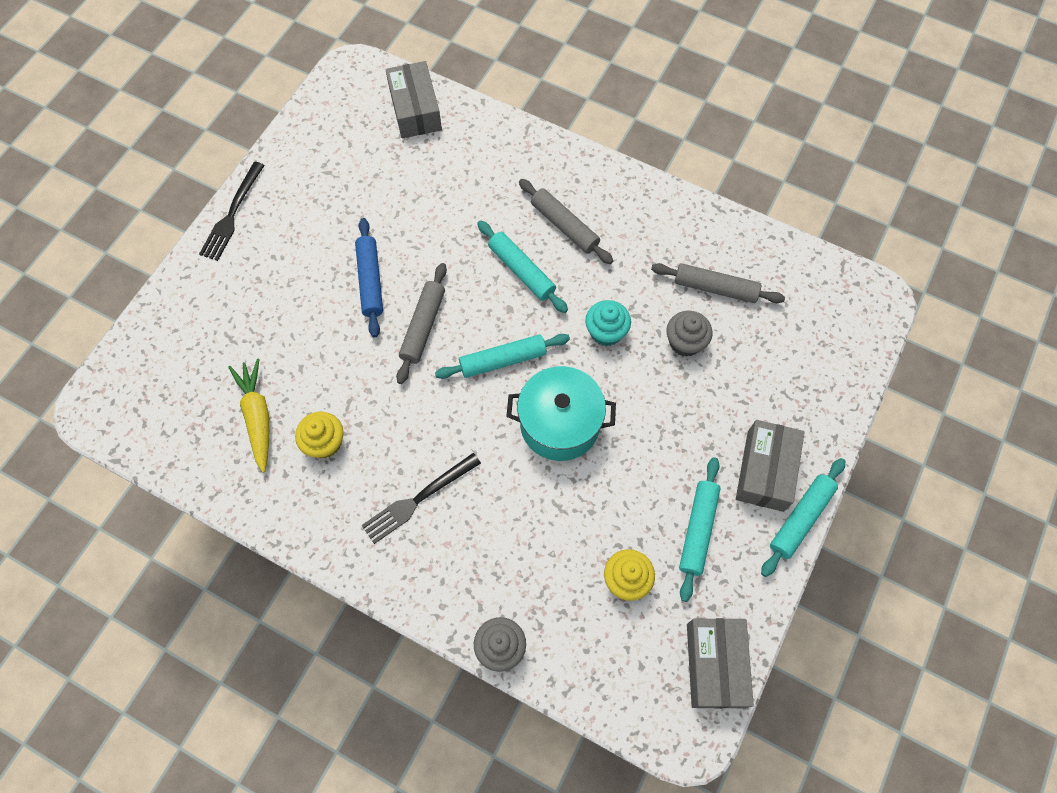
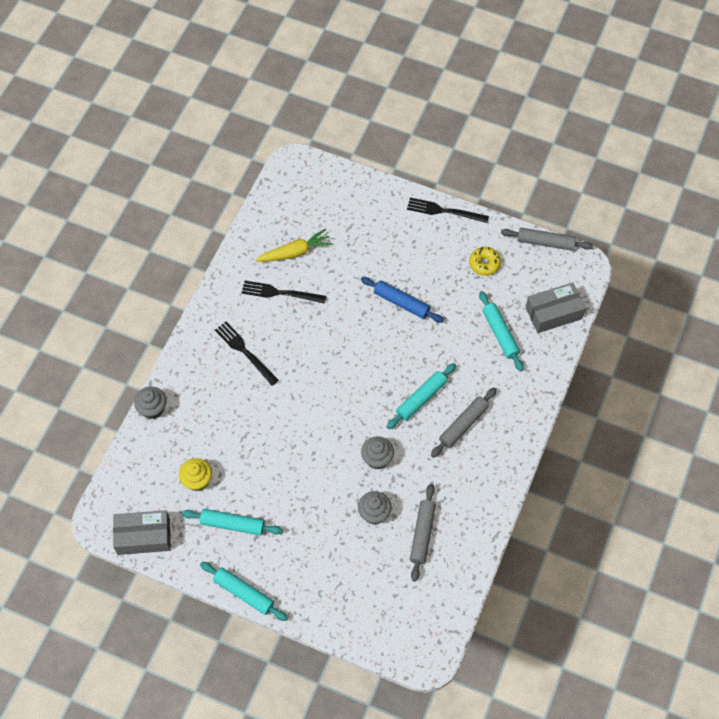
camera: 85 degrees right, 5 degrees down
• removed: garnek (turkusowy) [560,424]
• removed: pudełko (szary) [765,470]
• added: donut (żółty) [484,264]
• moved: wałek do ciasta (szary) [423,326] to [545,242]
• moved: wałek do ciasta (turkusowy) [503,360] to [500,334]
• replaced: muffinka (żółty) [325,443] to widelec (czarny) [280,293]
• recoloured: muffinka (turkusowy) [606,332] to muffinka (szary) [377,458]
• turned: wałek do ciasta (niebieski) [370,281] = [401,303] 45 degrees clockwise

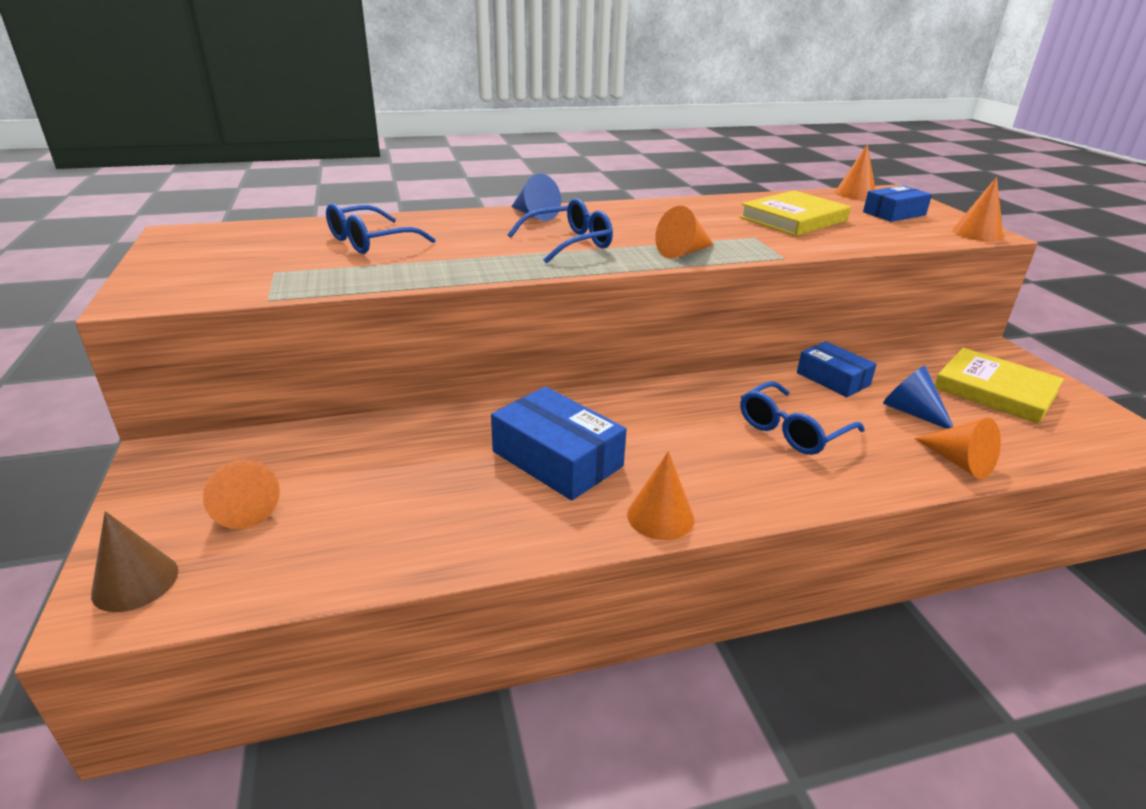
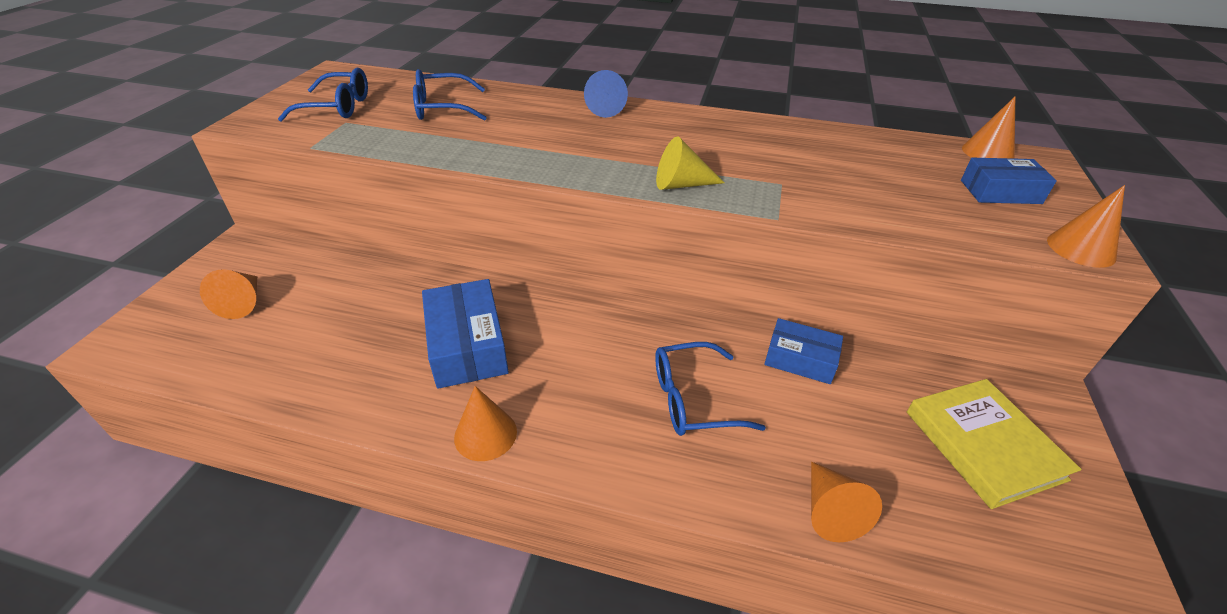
camera: 30 degrees right, 10 degrees up
• removed: stożek (brązowy) [135,582]
• removed: książka (żółty) [793,219]
• removed: stożek (niebieski) [911,412]
• moved: okulary (niebieski) [569,243] to [338,107]
• recoloured: stożek (pomarańczowy) [683,252] to stożek (żółty) [681,184]
• turned: pudełko (niebieski) [833,379] = [800,359] 60 degrees counterclockwise

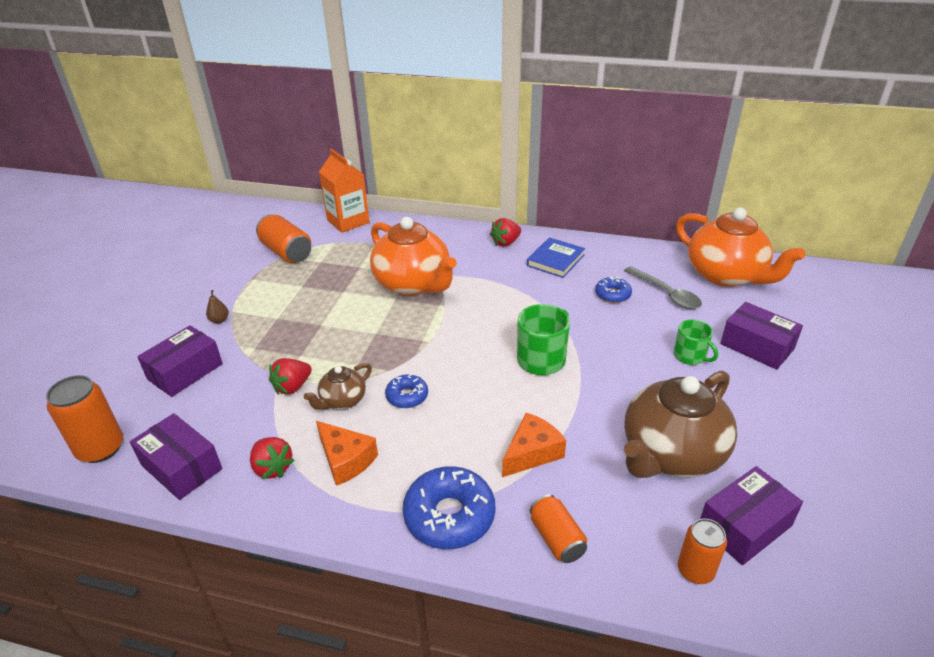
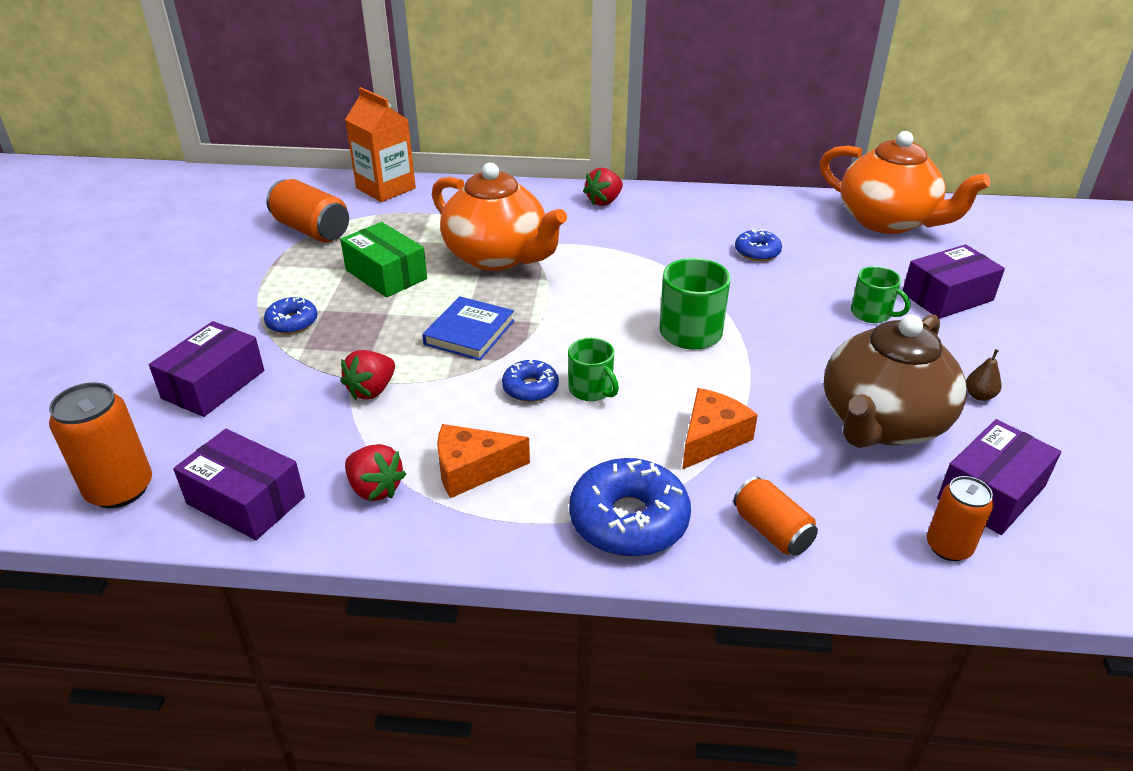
camera: 10 degrees left, 0 degrees up
• removed: imbryk (brązowy) [342,400]
• removed: łyżka (szary) [666,294]
• added: donut (niebieski) [292,322]
• added: pudełko (zielony) [386,274]
• added: kubek (zielony) [591,389]
• moved: gruszka (brązowy) [219,320] to [979,396]
• moved: książka (niebieski) [555,260] to [469,332]
• turned: ser (pomarańczowy) [346,460] = [472,470] 135 degrees clockwise
• turned: pudełko (fioletowy) [757,346] = [947,296] 60 degrees counterclockwise

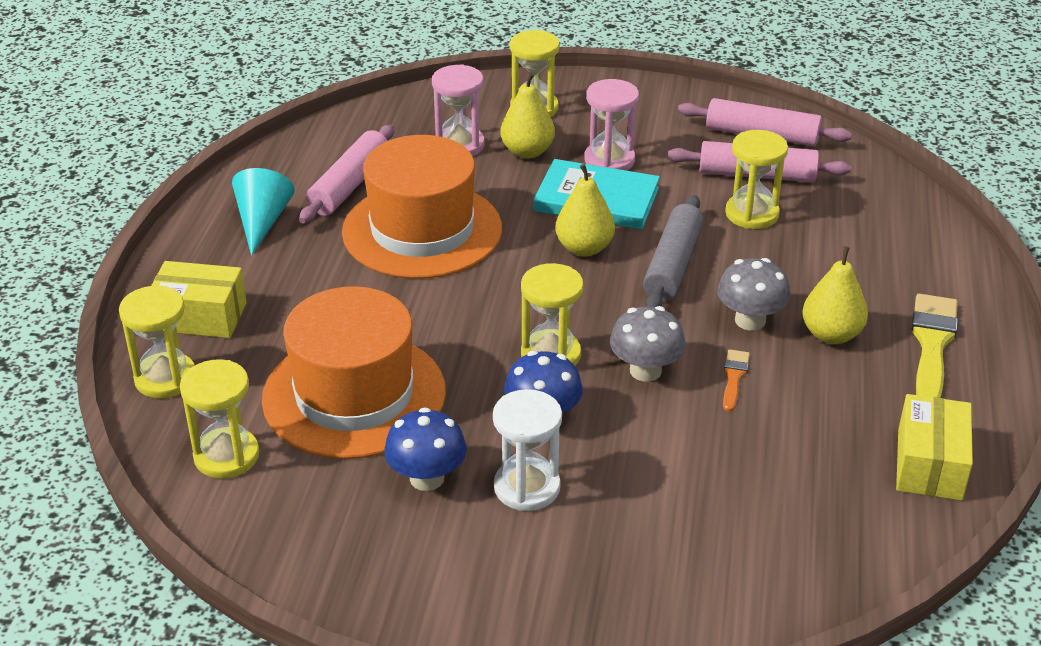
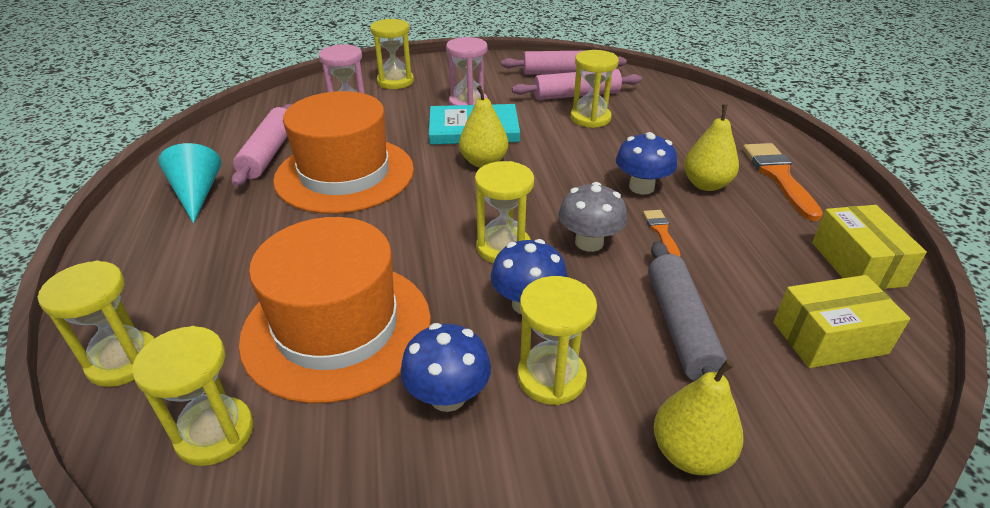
camera: 20 degrees left, 0 degrees up
• moved: pudełko (żółty) [200,317] to [829,338]
• moved: gruszka (żółty) [527,151] to [690,453]
• moved: wałek do ciasta (szary) [673,265] to [680,327]
• recoloured: klepsydra (biały) [527,487] to klepsydra (żółty) [551,377]
• recoloured: grzyb (szary) [750,320] to grzyb (niebieski) [641,187]
• recoloured: pędzel (żółty) [932,345] to pędzel (pomarańczowy) [778,176]

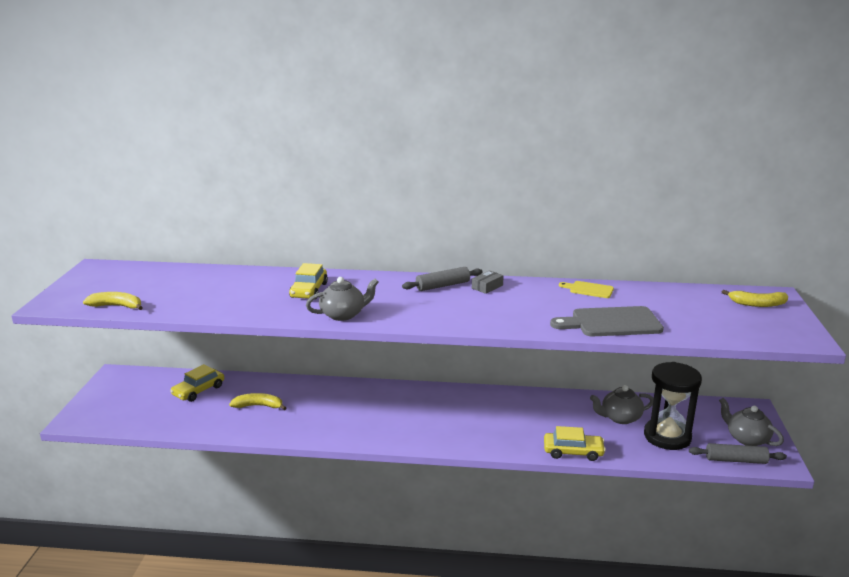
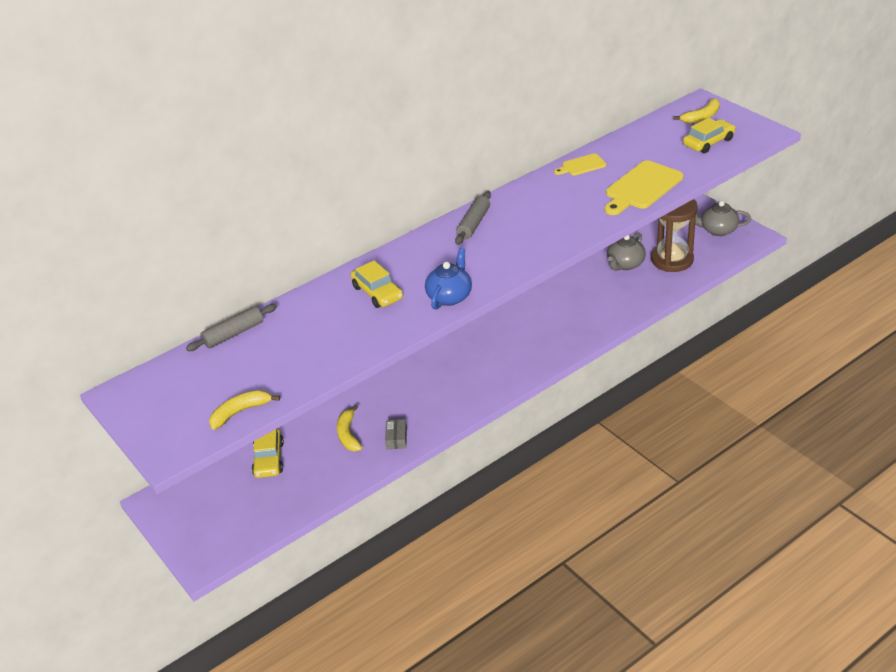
camera: 40 degrees left, 15 degrees up
• moved: pudełko (szary) [487,287] to [396,438]
• moved: samochód (żółty) [573,452] to [708,142]
• moved: wałek do ciasta (szary) [735,460] to [233,334]
• recoloured: imbryk (szary) [343,314] to imbryk (niebieski) [450,296]
• recoloured: deska do krojenia (szary) [611,323] to deska do krojenia (żółty) [642,187]
• recoloured: klepsydra (czarny) [667,437] to klepsydra (brązowy) [672,260]
• turned: banan (żółty) [258,406] = [348,434] 60 degrees counterclockwise

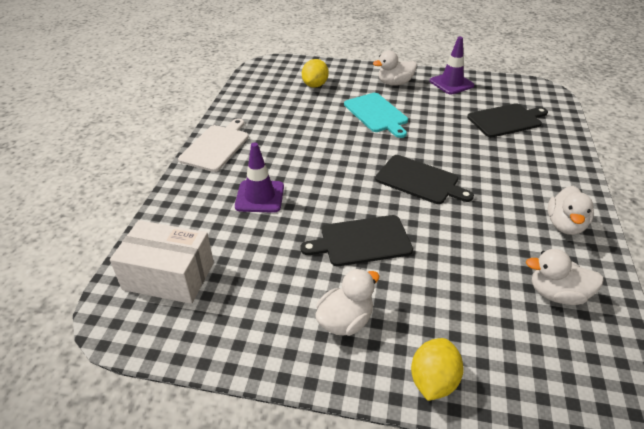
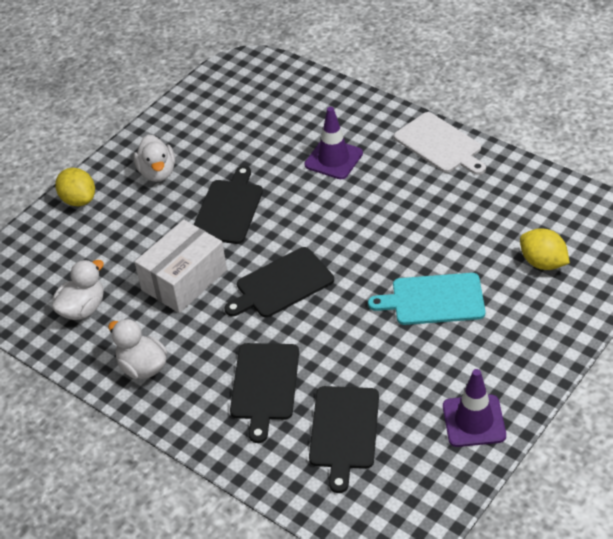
camera: 120 degrees right, 5 degrees up
• removed: kaczka (biały) [394,83]
• added: deska do krojenia (czarny) [264,385]
• moved: pudełko (biały) [169,276] to [184,280]

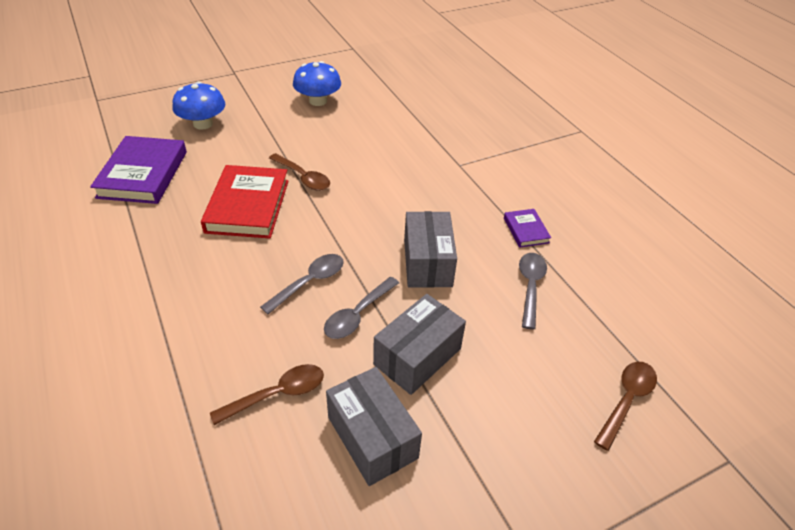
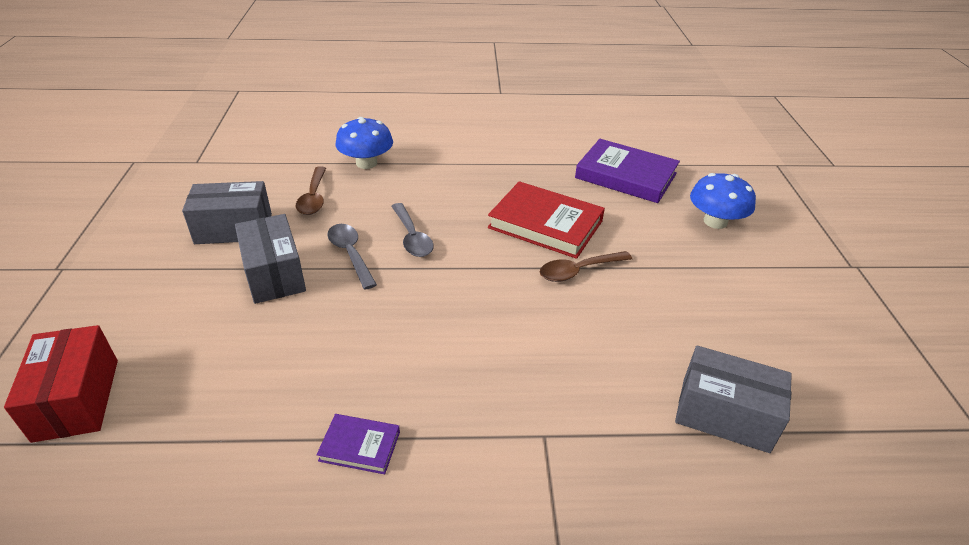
camera: 115 degrees right, 5 degrees down
• removed: łyżka (szary) [530,286]
• moved: grzyb (niebieski) [318,101] to [366,163]
• moved: pudełko (szary) [427,263] to [724,415]
• replaced: łyżka (brązowy) [626,400] to pudełko (czerwony) [76,399]

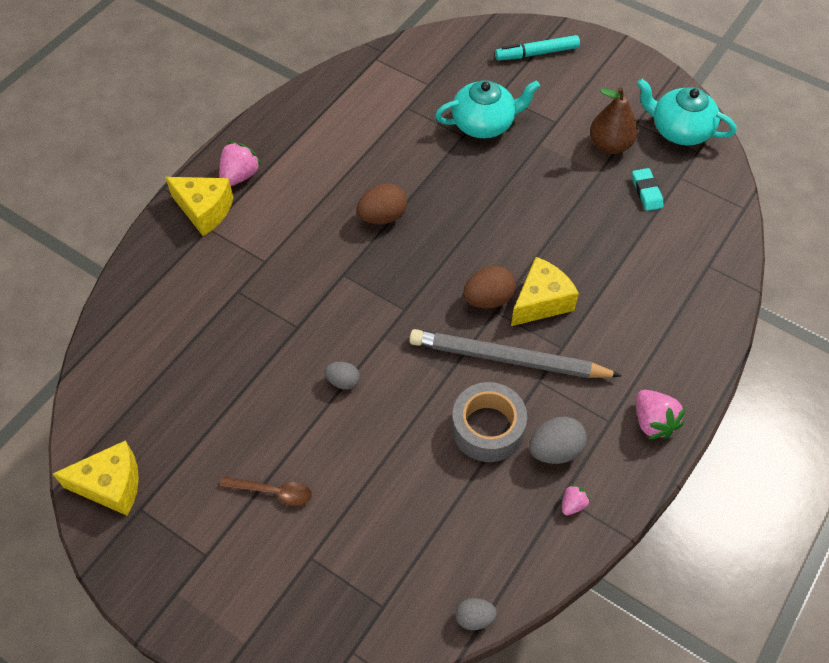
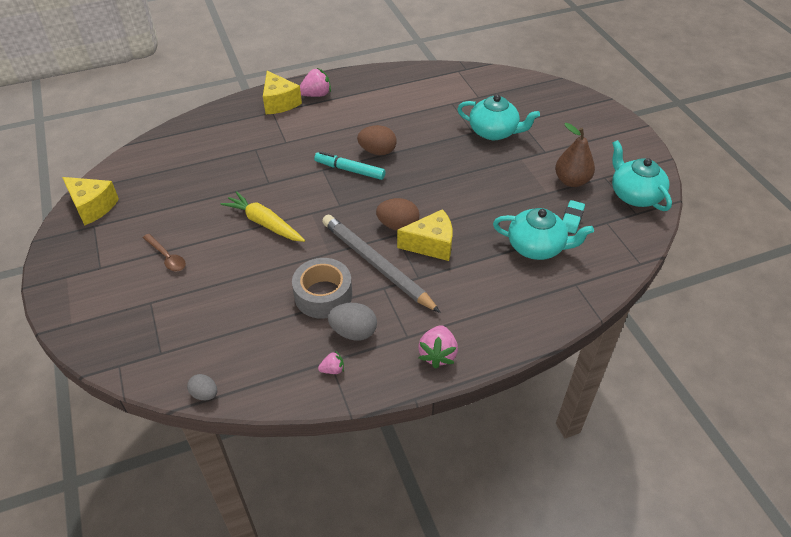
camera: 35 degrees right, 10 degrees down
• added: imbryk (turkusowy) [537,247]
• moved: flamaster (turkusowy) [537,53] to [349,170]
• replaced: jajko (szary) [343,381] to marchewka (żółty) [264,223]

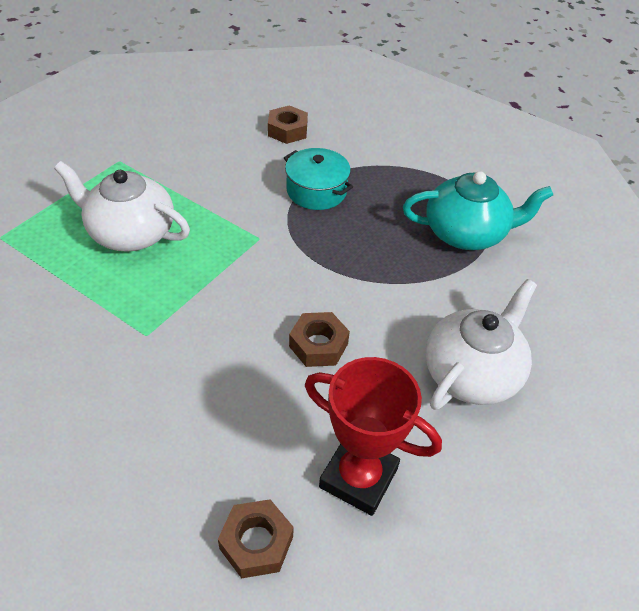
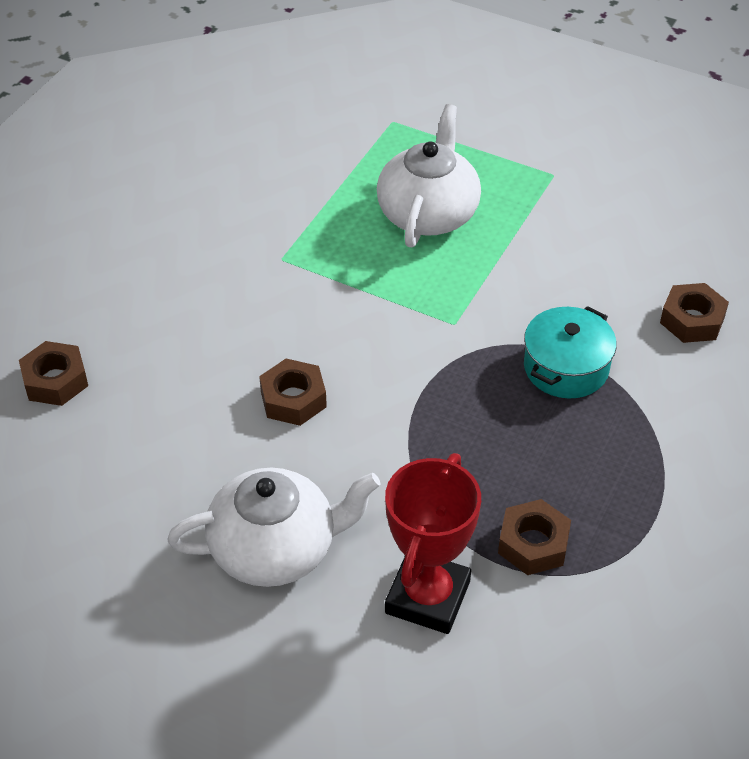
camera: 85 degrees right, 0 degrees up
• moved: puchar (czerwony) [358,477] to [427,597]
• replaced: imbryk (turkusowy) [466,233] to nakrętka (brązowy) [533,544]
• turned: imbryk (biały) [472,373] = [276,549] 45 degrees counterclockwise

